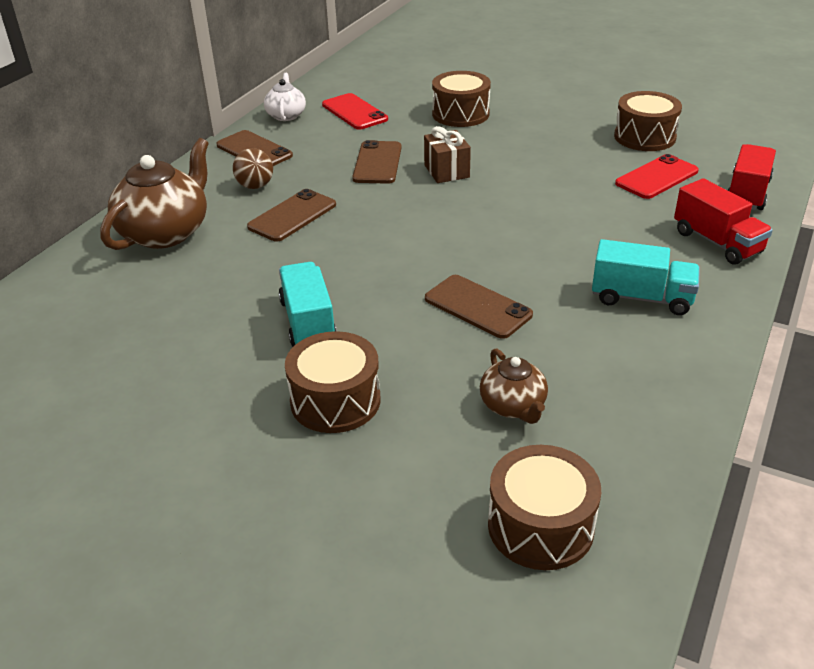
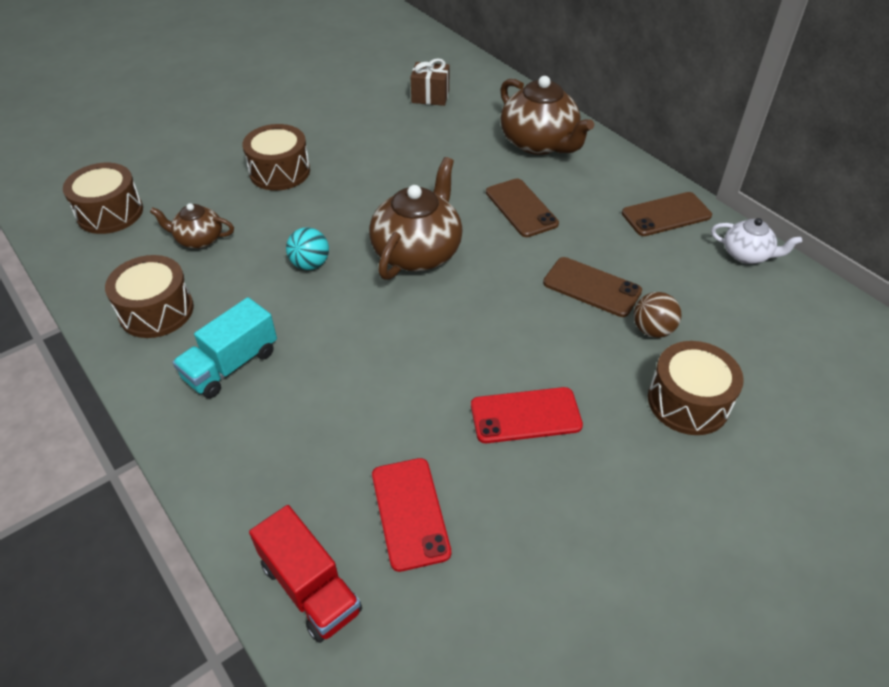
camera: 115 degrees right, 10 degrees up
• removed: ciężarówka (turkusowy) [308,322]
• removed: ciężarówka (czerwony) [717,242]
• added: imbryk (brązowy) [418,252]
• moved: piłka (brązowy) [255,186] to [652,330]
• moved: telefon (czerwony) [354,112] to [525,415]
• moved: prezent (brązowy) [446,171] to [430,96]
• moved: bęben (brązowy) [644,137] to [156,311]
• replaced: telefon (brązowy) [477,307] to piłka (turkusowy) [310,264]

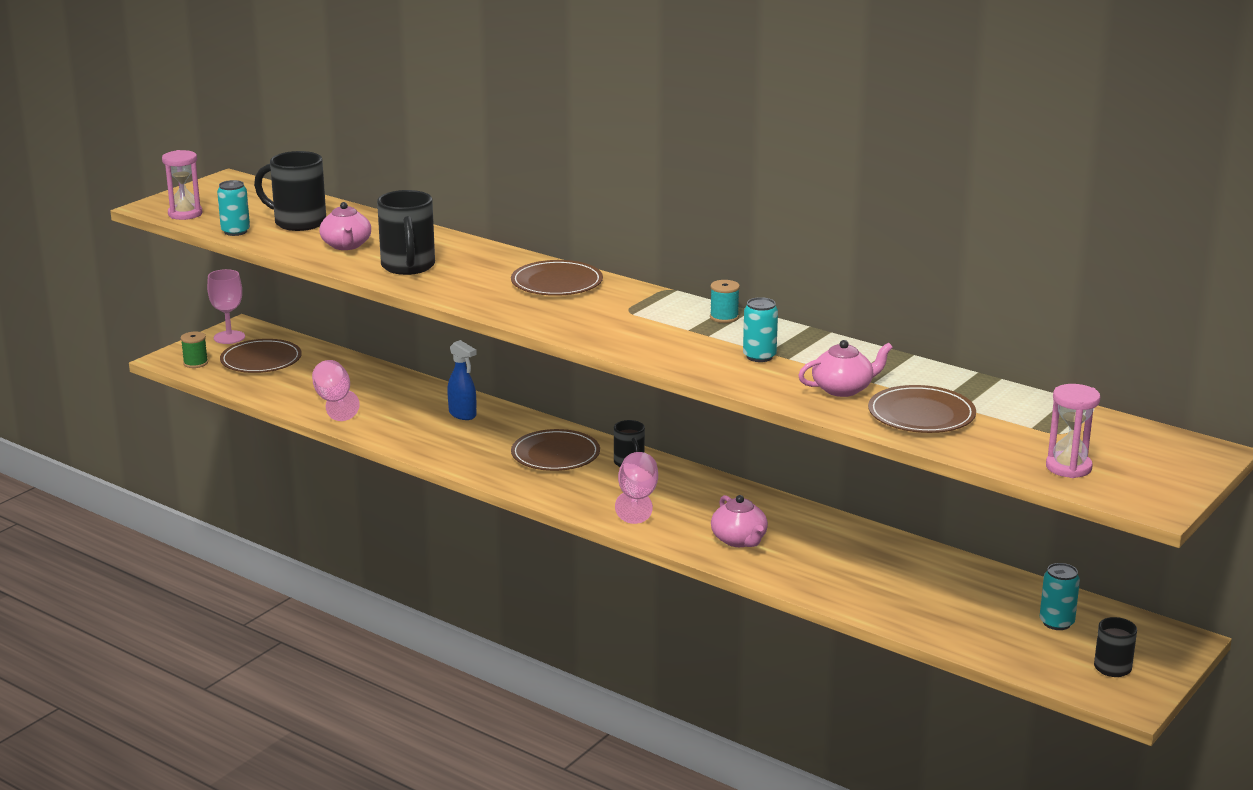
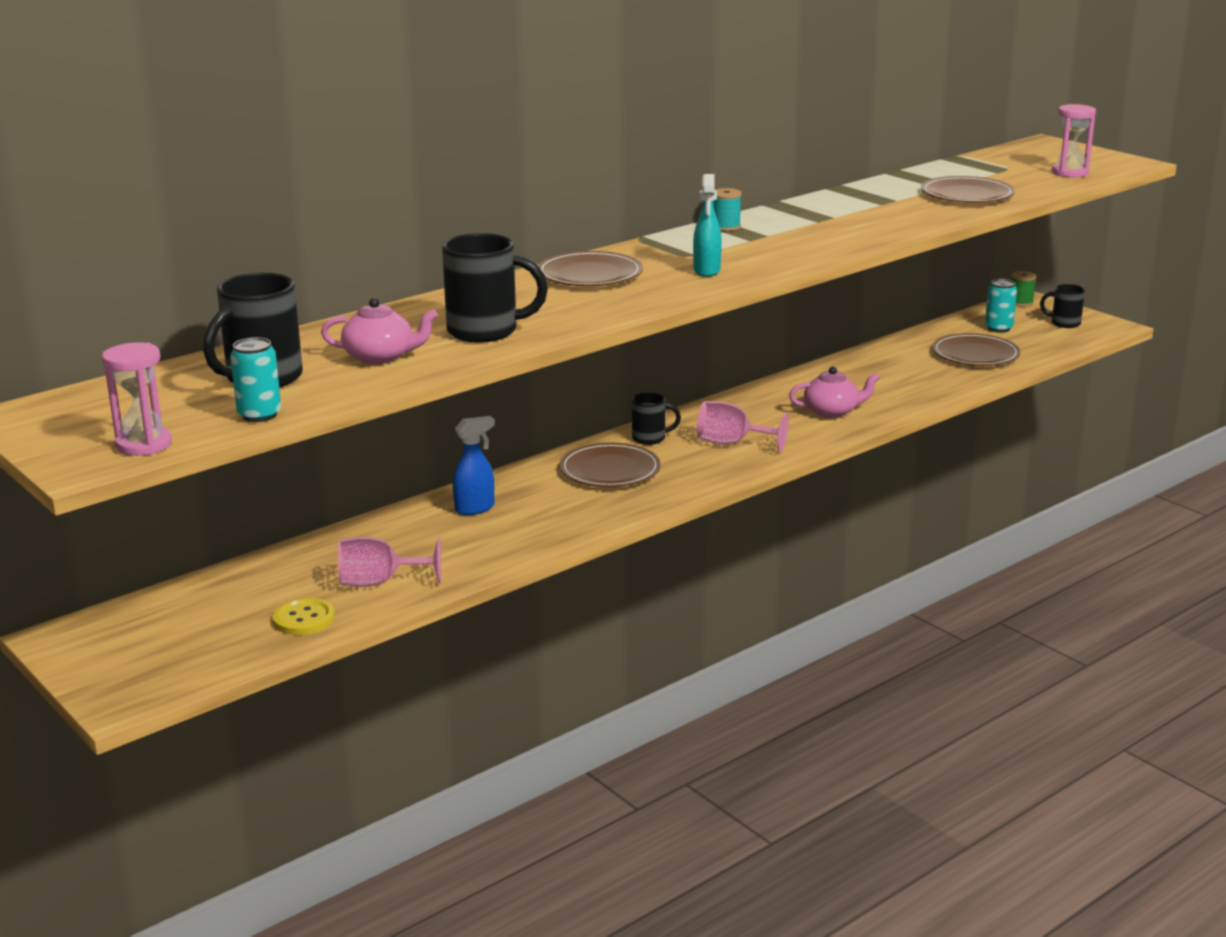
camera: 75 degrees left, 0 degrees up
• removed: kielich (różowy) [229,337]
• removed: puszka (turkusowy) [759,356]
• removed: imbryk (różowy) [843,389]
• added: guzik (żółty) [304,619]
• added: spryskiwacz (turkusowy) [707,271]
• moved: szpulka (zielony) [195,363] to [1021,302]
• moved: talerz (brązowy) [261,360] to [975,354]

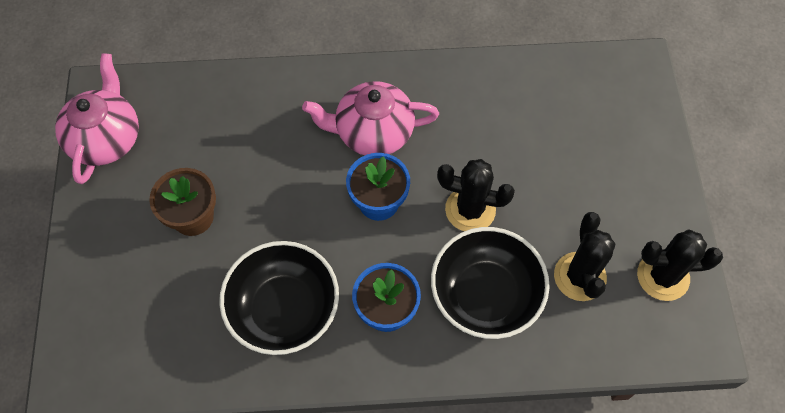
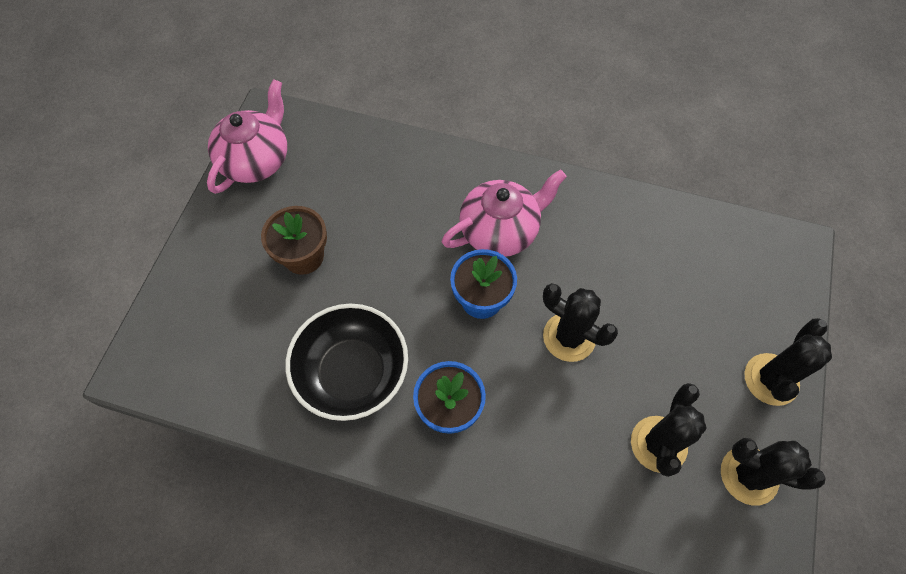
camera: 20 degrees right, 0 degrees up
• removed: miska (czarny) [485,295]
• added: kaktus (czarny) [771,379]
• turned: imbryk (różowy) [372,132] = [500,230] 135 degrees clockwise

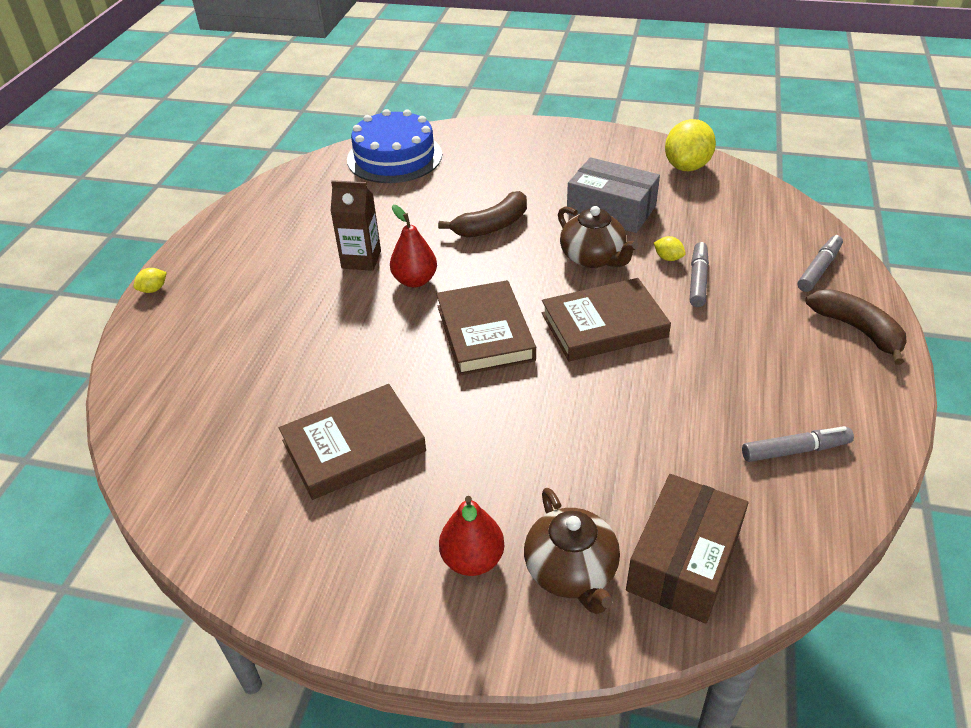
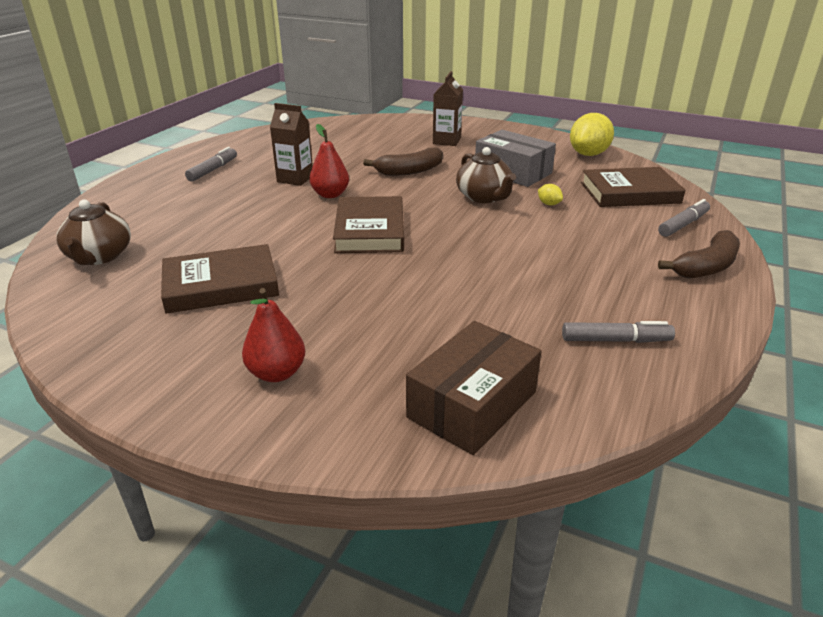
camera: 10 degrees right, 10 degrees down
• removed: cytryna (żółty) [153,289]
• removed: tort (niebieski) [394,157]
• added: karton mleka (brązowy) [446,141]
• moved: imbryk (brązowy) [571,571] to [99,256]
• moved: książka (brązowy) [604,325] to [629,193]
• moved: flamaster (szary) [698,280] to [213,170]
• turned: banan (brązowy) [857,330] = [706,267] 75 degrees clockwise

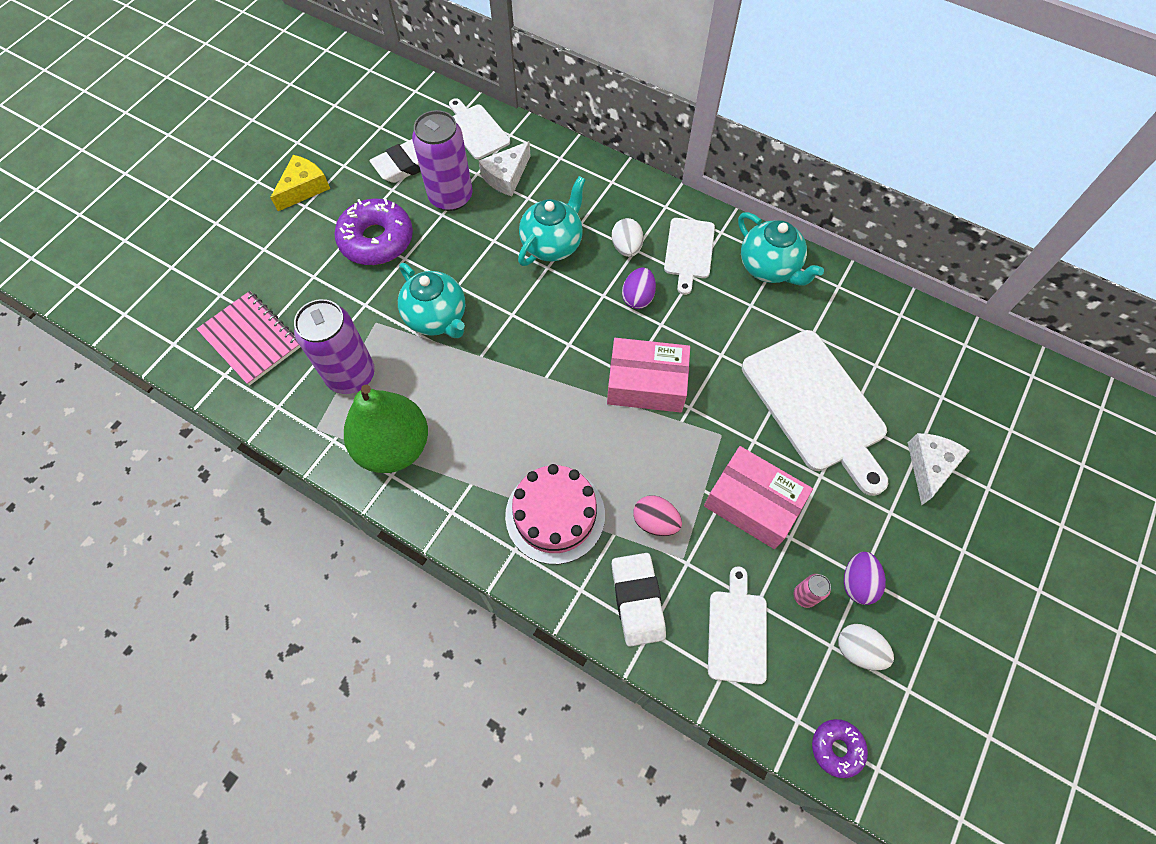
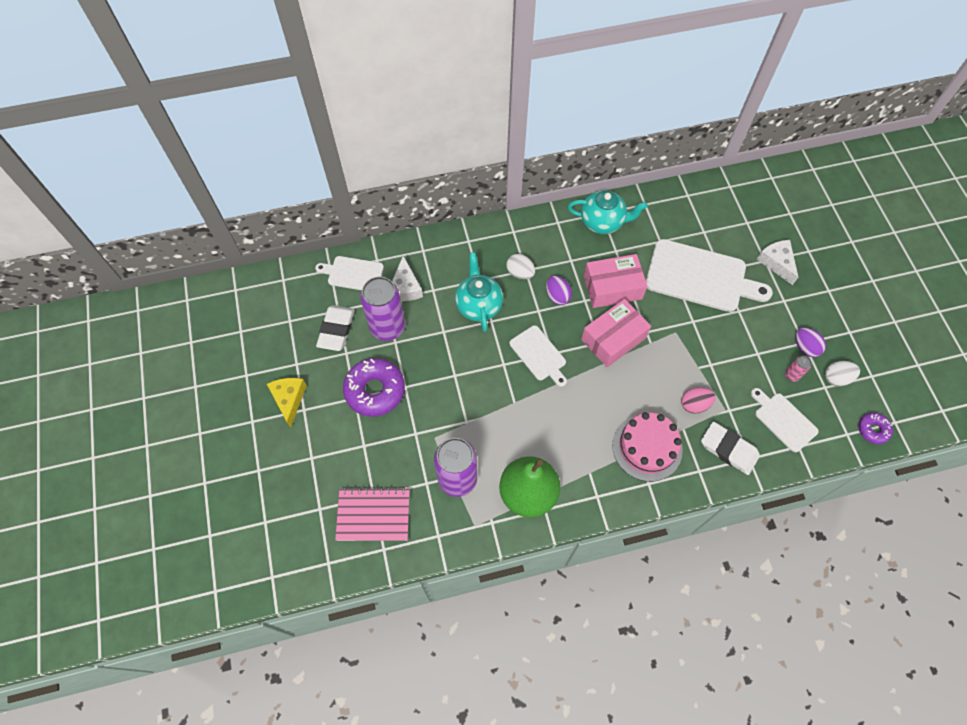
camera: 45 degrees left, 0 degrees up
• removed: imbryk (turkusowy) [437,318]
• moved: deska do krojenia (biały) [689,251] to [539,355]
• moved: pudełko (różowy) [752,504] to [612,287]

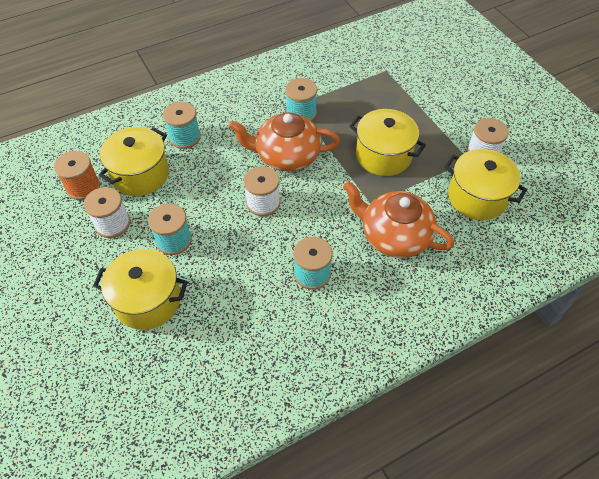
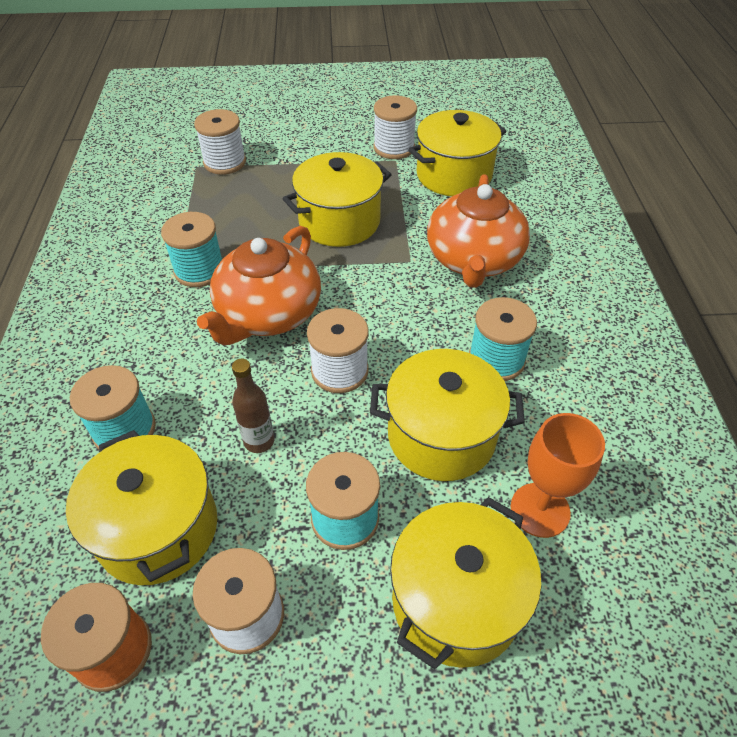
camera: 65 degrees left, 5 degrees down
• added: szpulka (biały) [224,162]
• added: butelka (brązowy) [259,441]
• added: garnek (żółty) [441,436]
• added: kielich (pomarańczowy) [540,510]
• turned: imbryk (pomarańczowy) [394,236] = [473,260] 45 degrees counterclockwise

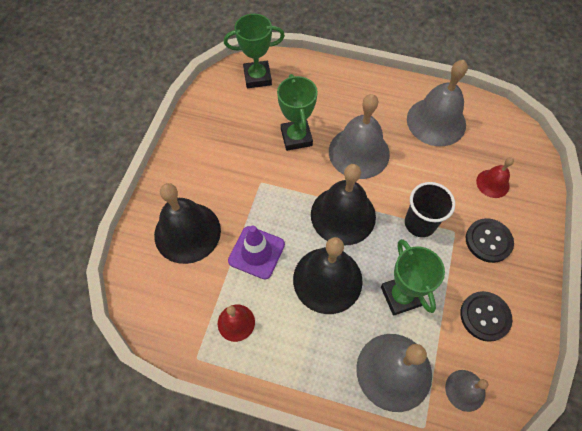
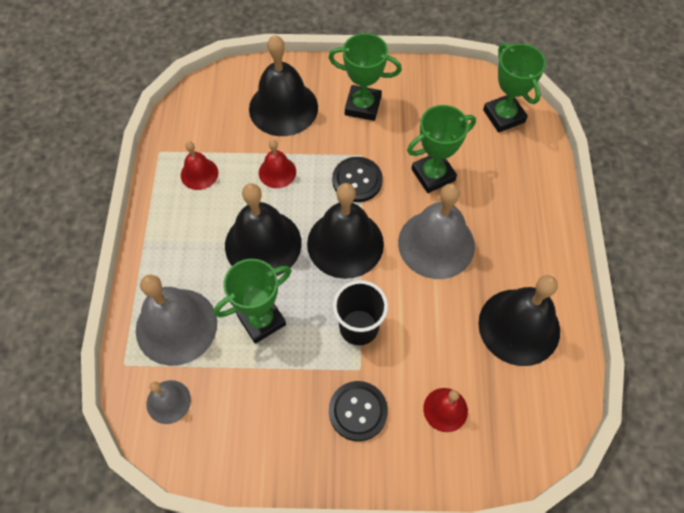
camera: 75 degrees right, 0 degrees up
• added: puchar (zielony) [363,106]
• moved: guzik (czarny) [485,316] to [357,180]
• replaced: pachołek (fioletowy) [256,252] to dzwonek (czerwony) [277,172]
• recoloured: dzwonek (szary) [436,121] to dzwonek (czarny) [519,326]

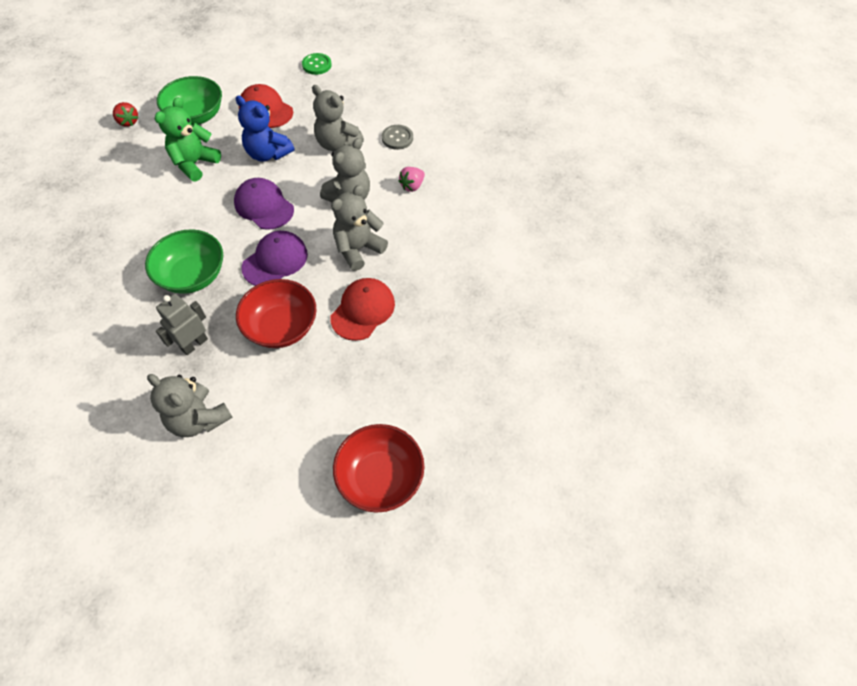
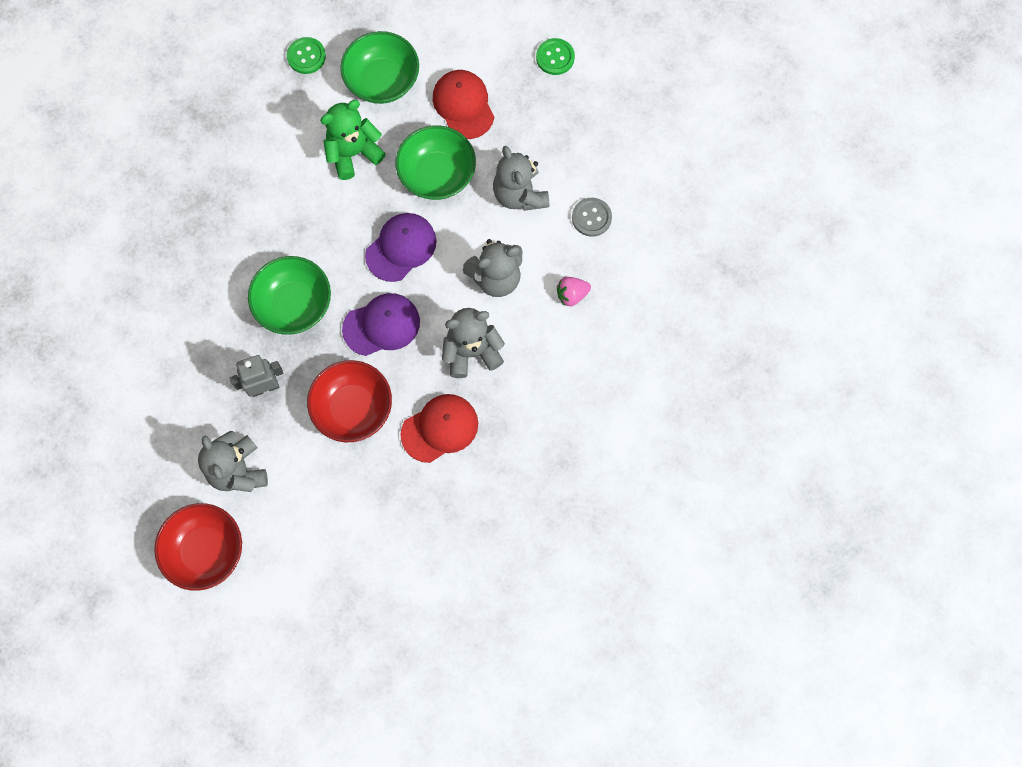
camera: 30 degrees right, 15 degrees up
• moved: miska (czerwony) [380,477] to [205,550]
• replaced: truskawka (czerwony) [128,122] to guzik (zielony) [306,56]
• replaced: miś (niebieski) [268,153] to miska (zielony) [437,174]
• turned: czapka (fioletowy) [264,206] = [401,248] 60 degrees clockwise

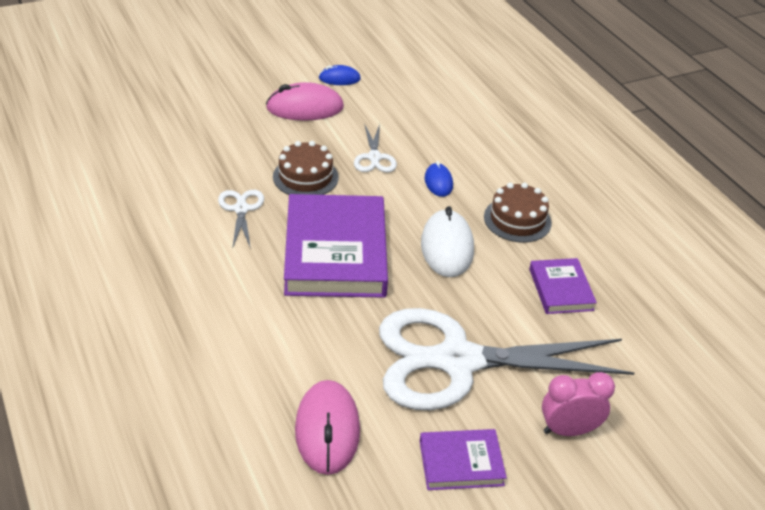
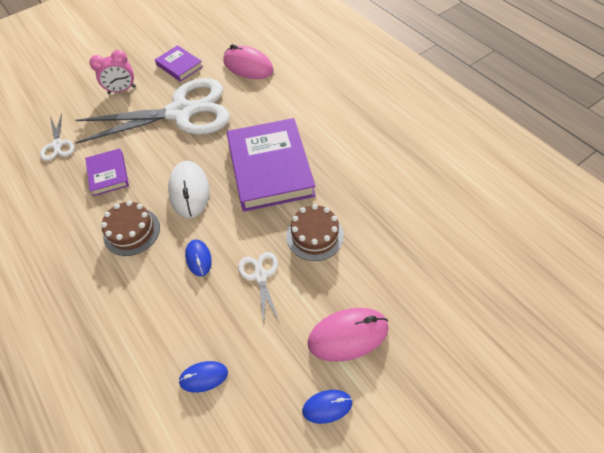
camera: 175 degrees right, 15 degrees up
• added: myszka (niebieski) [203,377]
• moved: nożyczki (biały) [241,209] to [57,145]
• turned: myszka (różowy) [327,430] = [248,66] 45 degrees counterclockwise
• turned: książka (fioletowy) [461,463] = [179,66] 60 degrees clockwise

